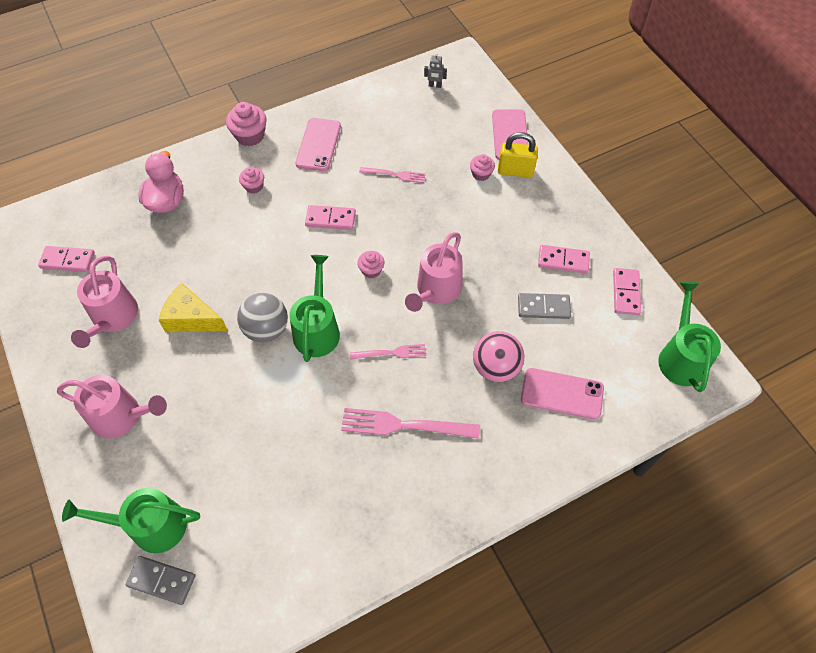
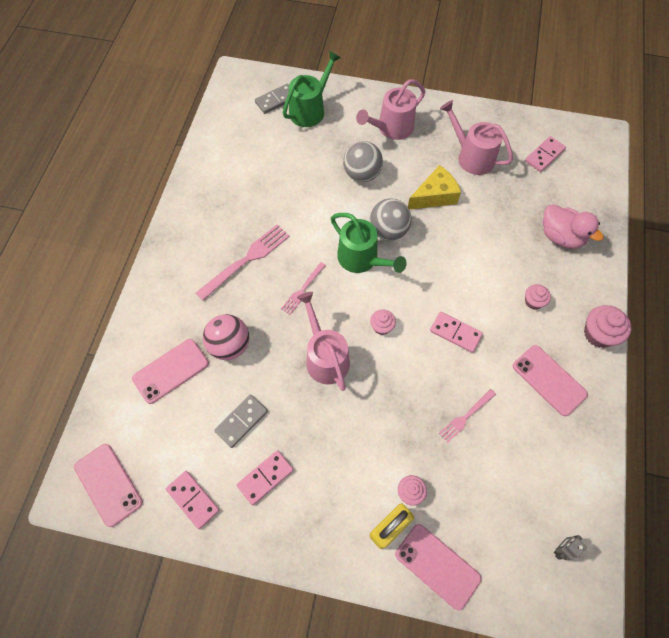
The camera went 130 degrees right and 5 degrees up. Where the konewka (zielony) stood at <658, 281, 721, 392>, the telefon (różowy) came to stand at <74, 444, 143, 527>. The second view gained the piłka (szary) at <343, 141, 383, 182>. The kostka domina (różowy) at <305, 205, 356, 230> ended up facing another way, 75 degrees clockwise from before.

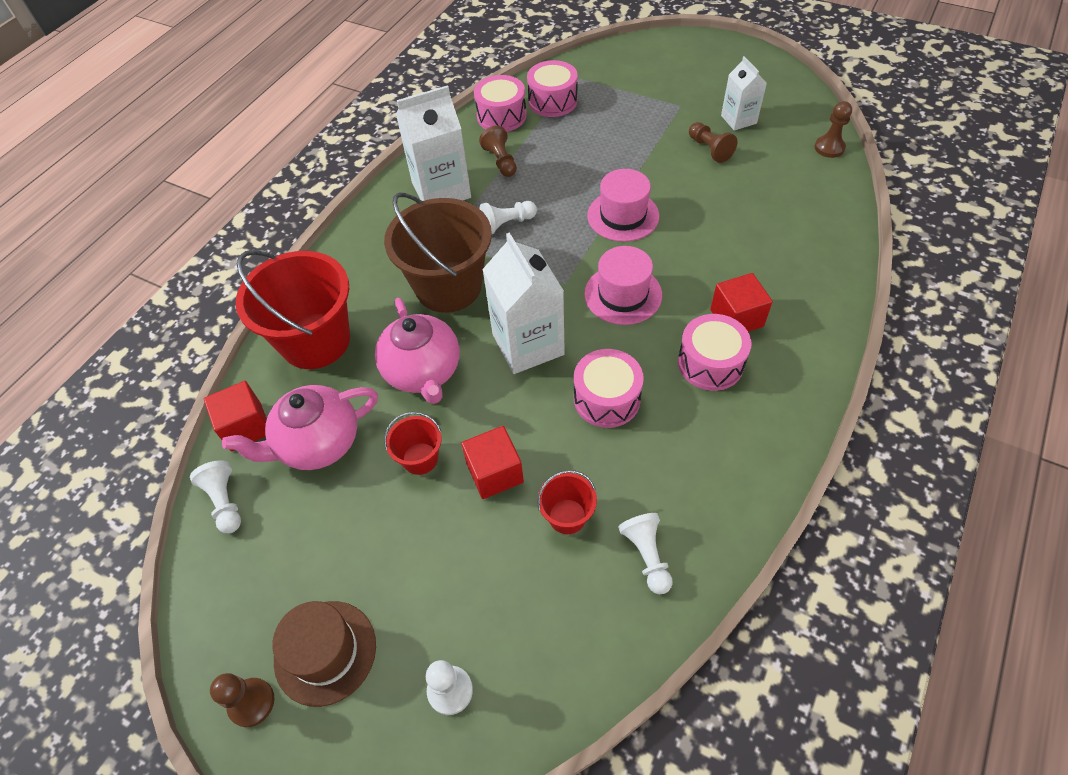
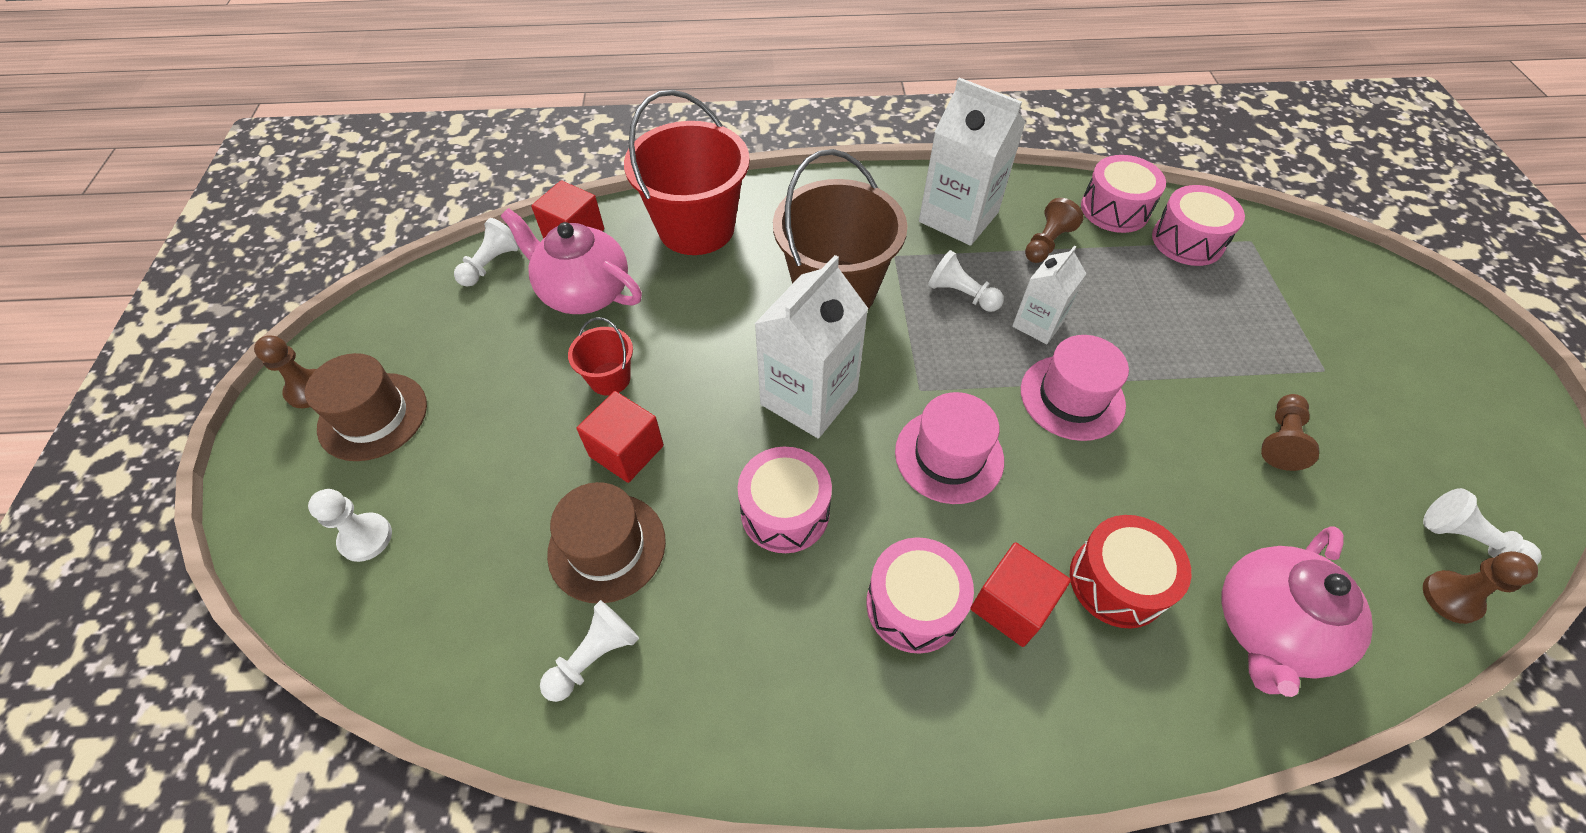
The camera went 55 degrees right and 0 degrees up. Where the wiadro (czerwony) stood at <537, 470, 597, 534>, the kapelusz (brązowy) came to stand at <547, 482, 666, 603>. The karton mleka (biały) ended up elsewhere, having gone from <721, 56, 767, 131> to <1012, 246, 1087, 344>. The second view gained the bęben (czerwony) at <1070, 515, 1192, 628>. The imbryk (różowy) ended up elsewhere, having gone from <375, 298, 460, 404> to <1222, 526, 1373, 697>. The second view gained the pionek (biały) at <1423, 488, 1542, 565>.

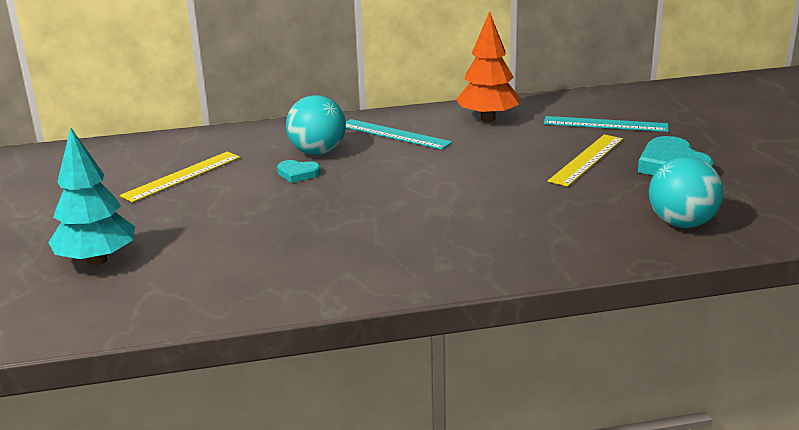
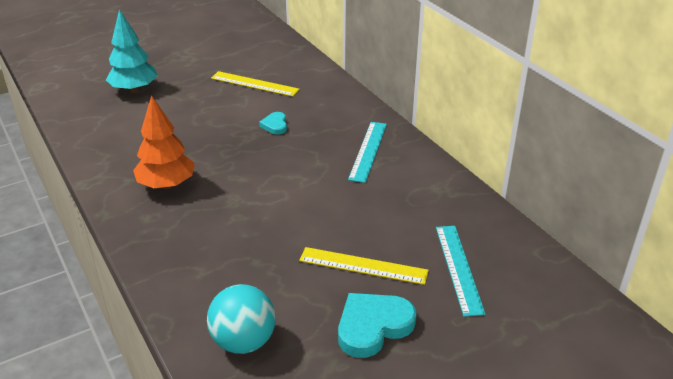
The camera went 70 degrees right and 10 degrees up. The drzewko (pomarańczowy) ended up elsewhere, having gone from <456, 11, 519, 122> to <133, 95, 195, 189>. The second view lost the piłka (turkusowy) at <286, 95, 346, 155>.

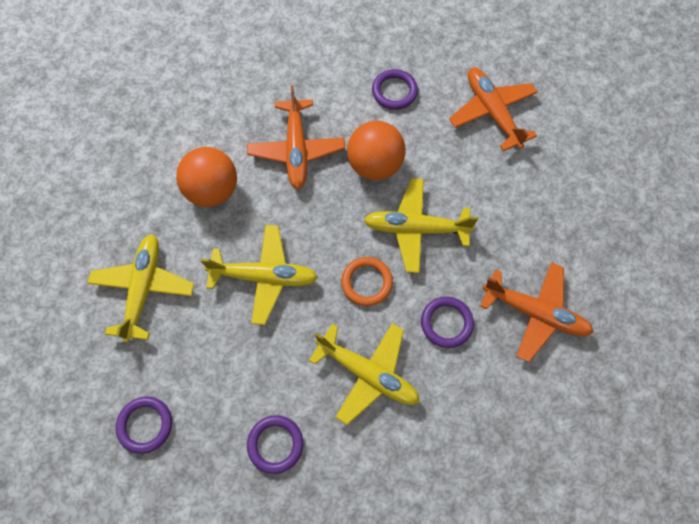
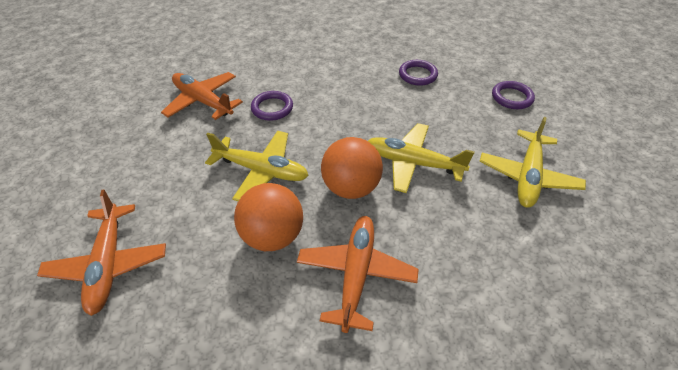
The camera went 165 degrees left and 20 degrees down. The piłka (pomarańczowy) ended up elsewhere, having gone from <176, 147, 237, 207> to <321, 137, 383, 199>. The second view lost the samolot (żółty) at <309, 323, 420, 425>. The second view lost the pierścień (pomarańczowy) at <341, 257, 393, 306>. The second view lost the pierścień (fioletowy) at <372, 69, 418, 110>.

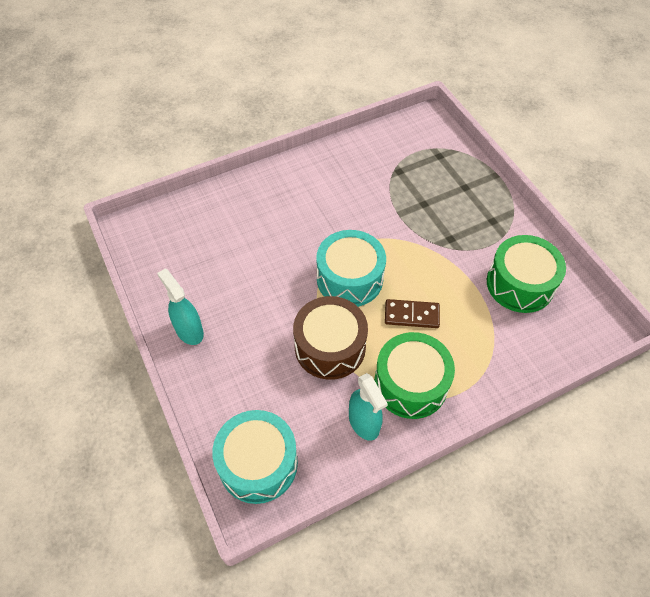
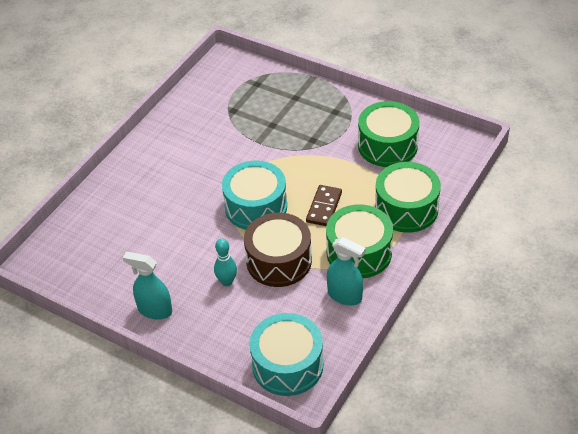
The camera went 30 degrees left and 10 degrees down. The second view gained the kręgiel (turkusowy) at <214, 238, 237, 286>. The kostka domina (brązowy) at <385, 299, 440, 328> ended up facing another way, 45 degrees counterclockwise from before. The second view gained the bęben (zielony) at <375, 162, 441, 233>.

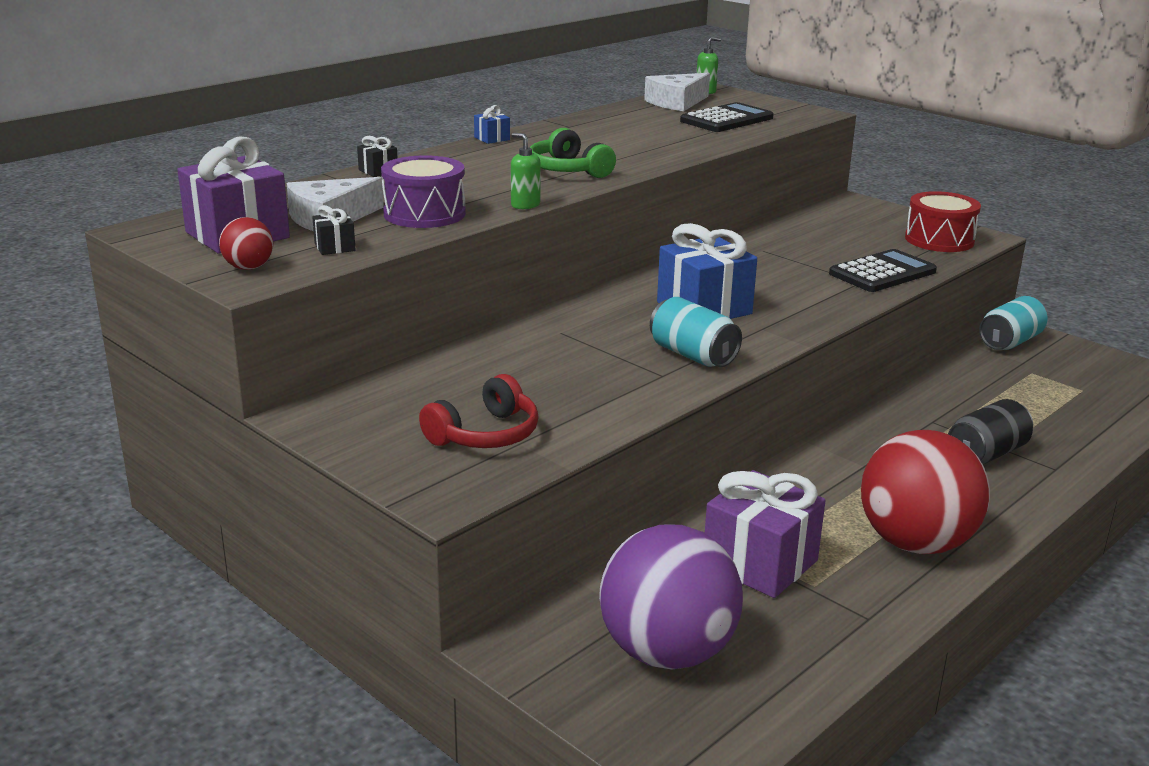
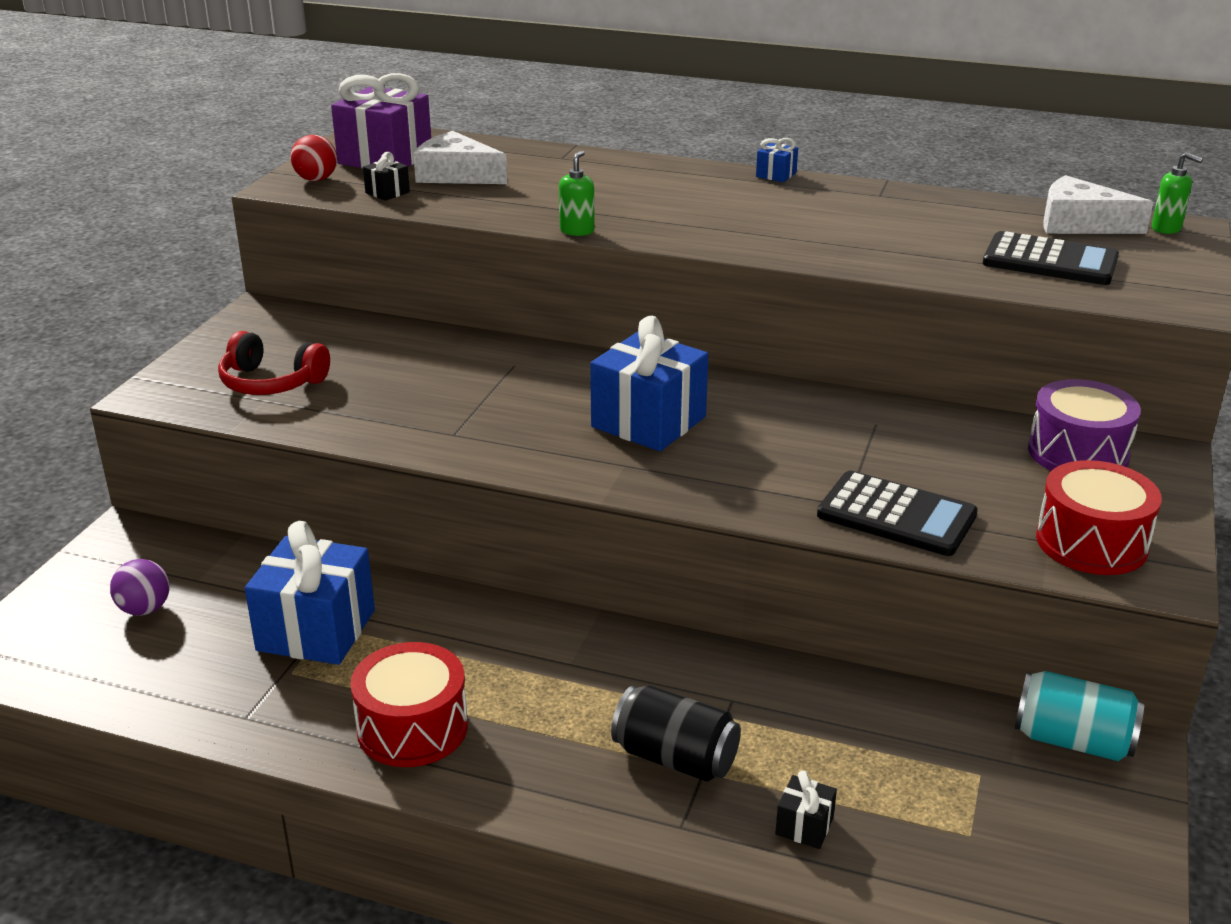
The camera went 65 degrees right and 5 degrees up. The size of the piłka (fioletowy) at <599, 525, 743, 669> changed by a factor of 0.43. What was the prezent (fioletowy) at <705, 470, 826, 598> turned into the prezent (niebieski) at <245, 521, 375, 665>. Where the piłka (czerwony) stood at <861, 430, 990, 554>, the bęben (czerwony) came to stand at <350, 642, 468, 767>. The prezent (czarny) ended up elsewhere, having gone from <357, 136, 397, 177> to <775, 770, 837, 849>. The bęben (fioletowy) ended up elsewhere, having gone from <381, 155, 466, 228> to <1028, 379, 1141, 471>. The second view lost the słuchawki (zielony) at <530, 128, 616, 178>. The second view lost the puszka (turkusowy) at <650, 297, 742, 367>.

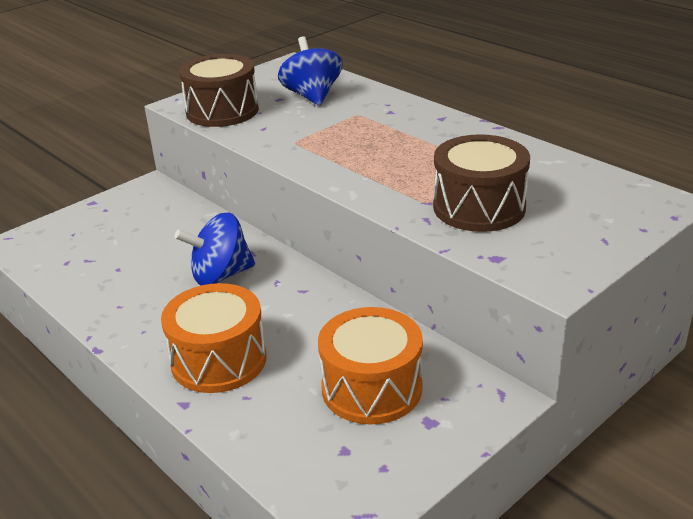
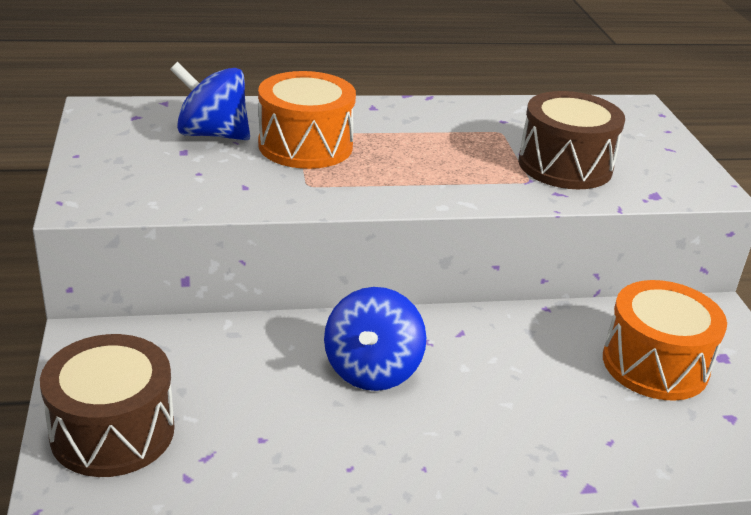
The camera went 60 degrees left and 0 degrees up. The bęben (brązowy) ended up elsewhere, having gone from <179, 54, 259, 127> to <40, 334, 175, 477>. The bęben (pomarańczowy) ended up elsewhere, having gone from <161, 283, 267, 393> to <258, 71, 356, 169>.

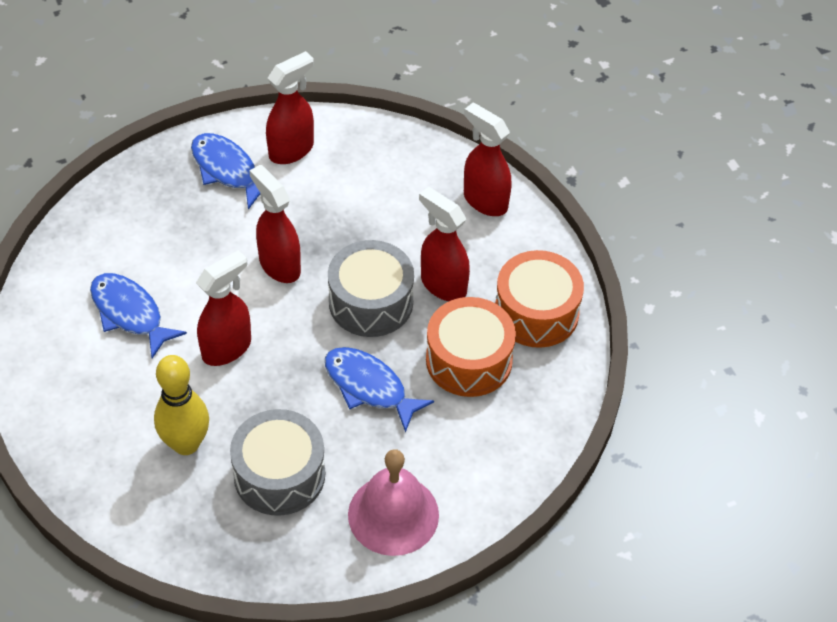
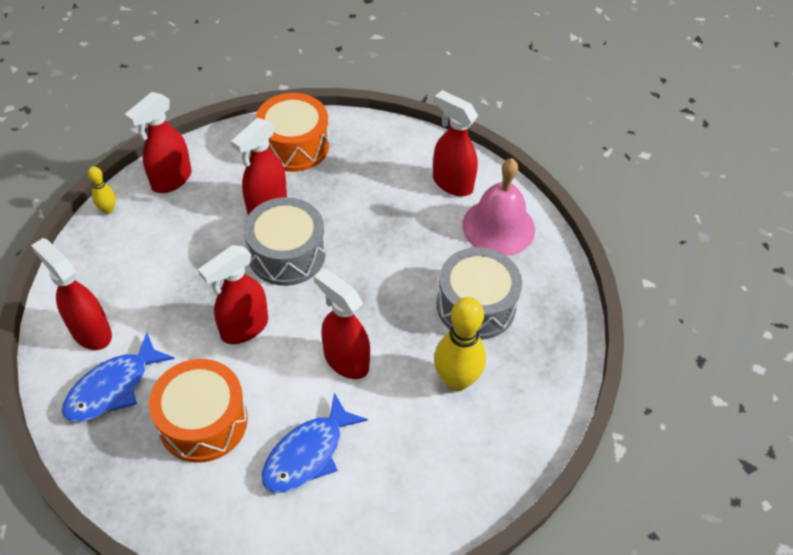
The camera went 95 degrees left and 0 degrees up. The second view gained the kręgiel (żółty) at <88, 166, 116, 214>. The bęben (pomarańczowy) ended up elsewhere, having gone from <426, 297, 516, 397> to <149, 359, 248, 463>. The second view gained the spryskiwacz (czerwony) at <433, 90, 478, 196>. The second view lost the ryba (niebieski) at <325, 347, 434, 433>.

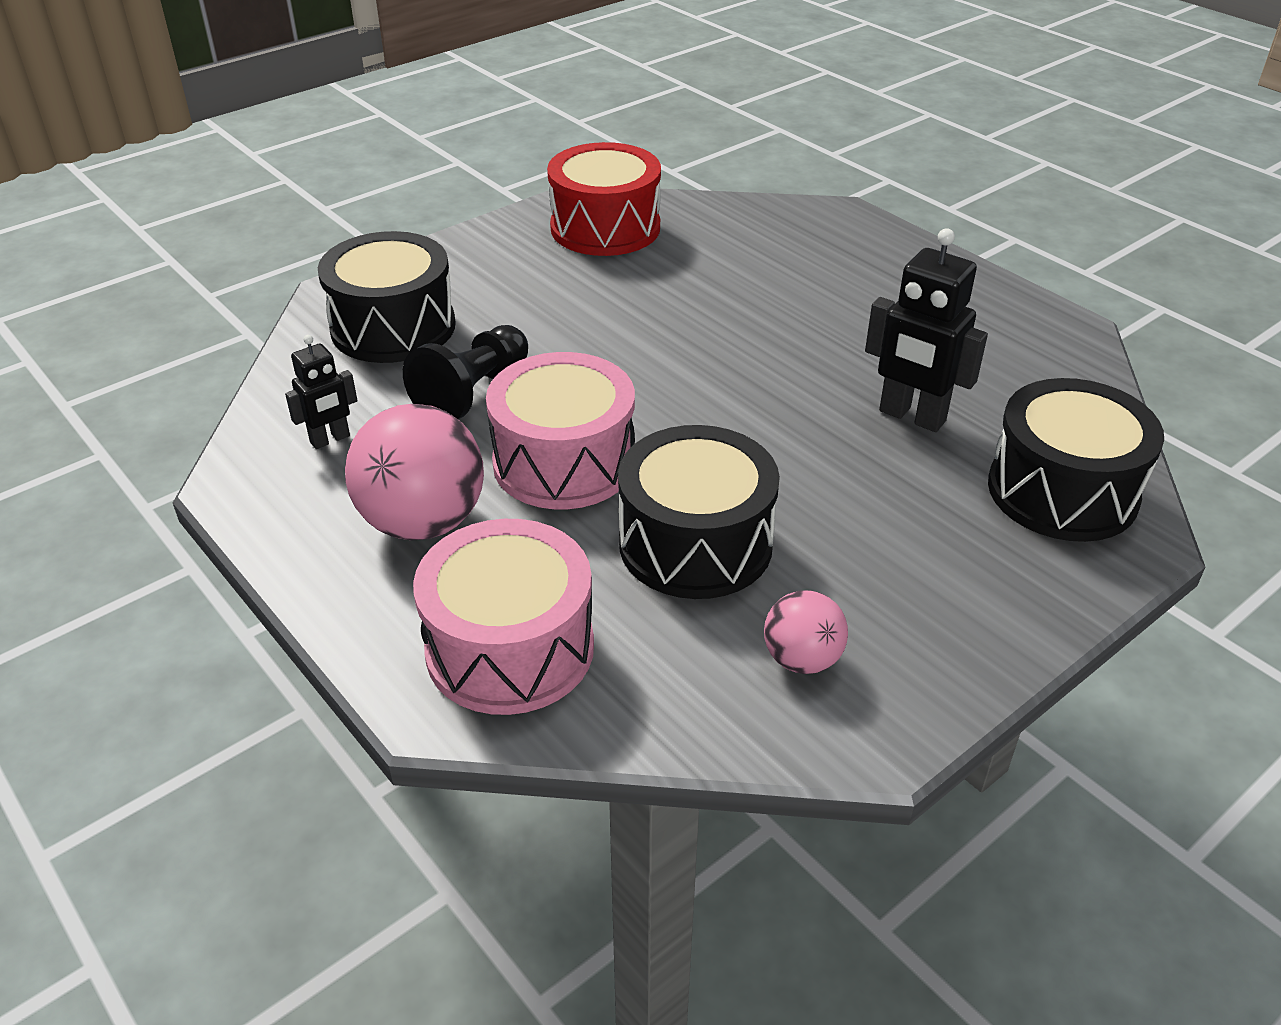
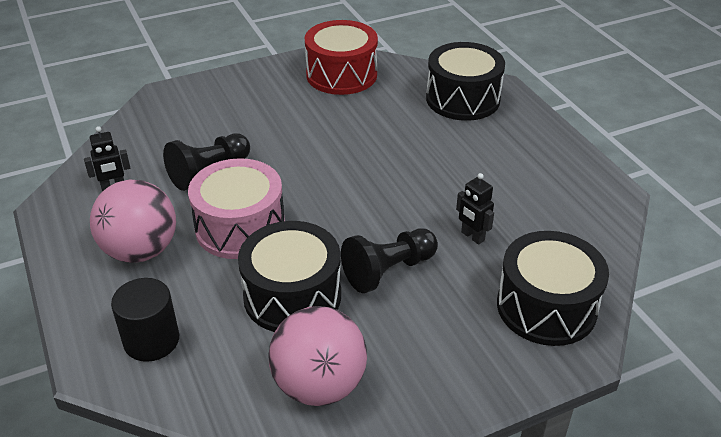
The camera went 15 degrees right and 0 degrees up. Where the bęben (różowy) stood at <413, 519, 594, 715>, the walec (czarny) came to stand at <111, 278, 179, 362>. The size of the piłka (różowy) at <764, 590, 848, 674> changed by a factor of 1.82. The second view gained the pionek (czarny) at <341, 228, 438, 293>. The bęben (czarny) ended up elsewhere, having gone from <318, 231, 456, 363> to <426, 42, 505, 121>. The size of the robot (czarny) at <865, 228, 988, 432> changed by a factor of 0.58.

